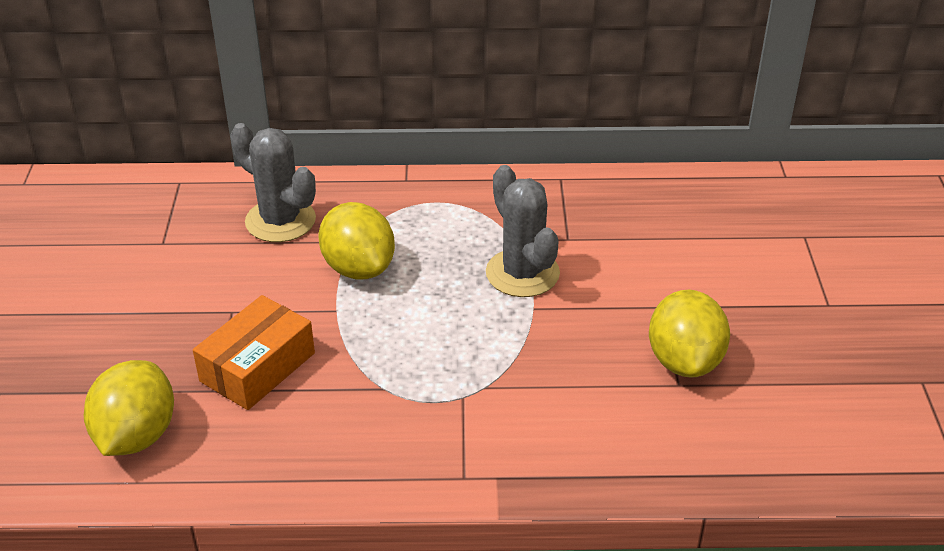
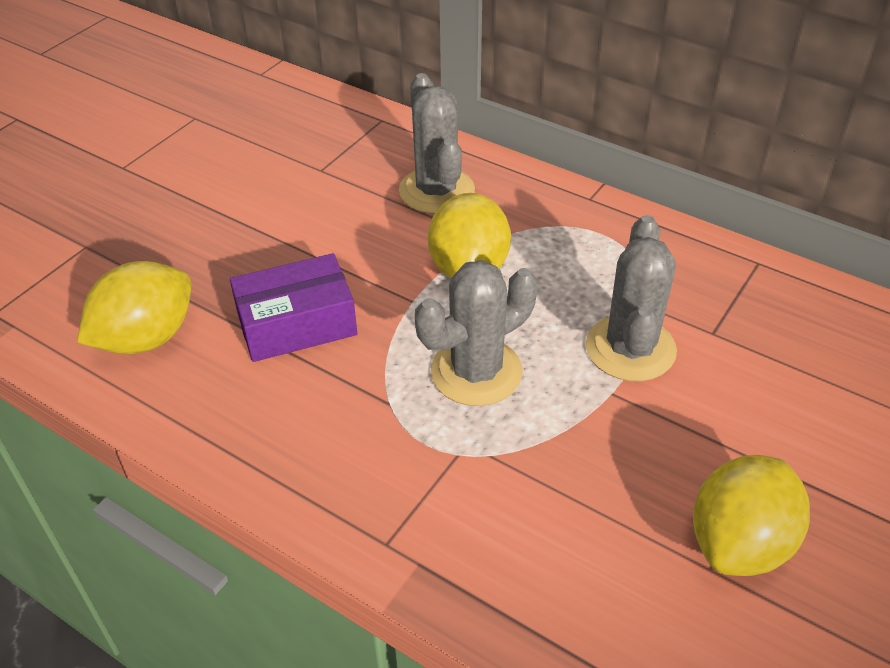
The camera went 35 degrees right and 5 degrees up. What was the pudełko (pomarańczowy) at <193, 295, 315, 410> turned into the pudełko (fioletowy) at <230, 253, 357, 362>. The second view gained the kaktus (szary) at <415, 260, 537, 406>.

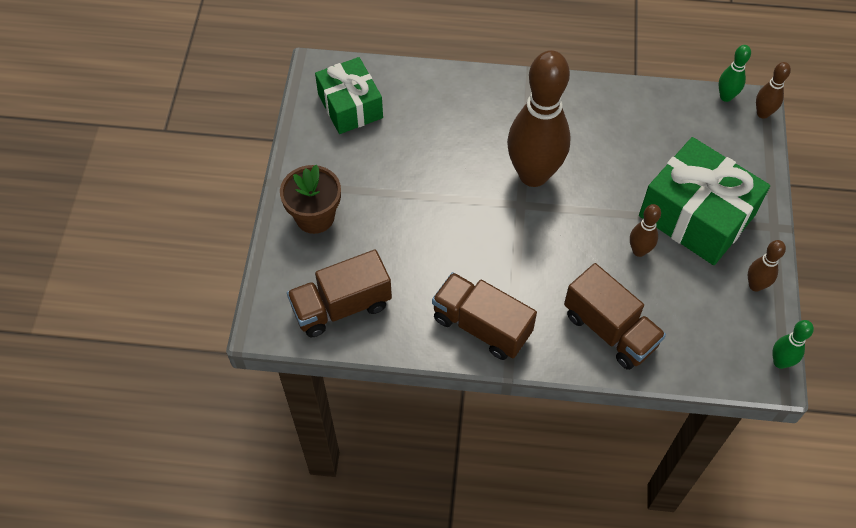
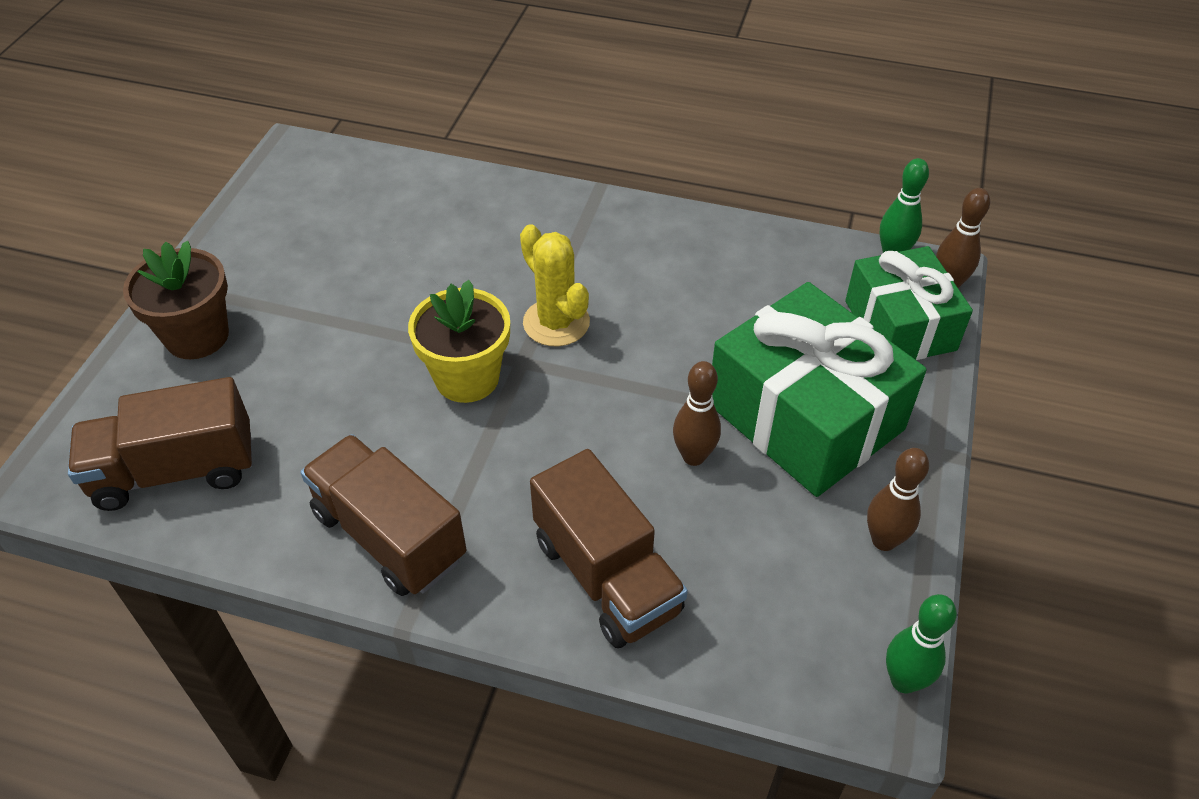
The camera went 10 degrees right and 10 degrees down. The second view gained the doniczka (żółty) at <408, 280, 510, 403>. Where the kręgiel (brązowy) stood at <507, 50, 571, 187>, the kaktus (żółty) came to stand at <520, 224, 590, 346>. The prezent (zielony) ended up elsewhere, having gone from <315, 57, 383, 134> to <845, 246, 973, 360>.

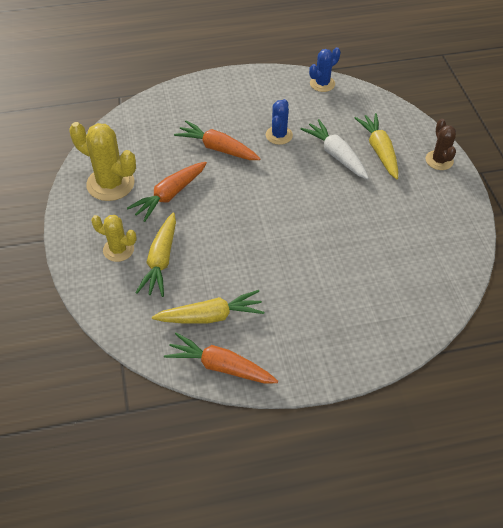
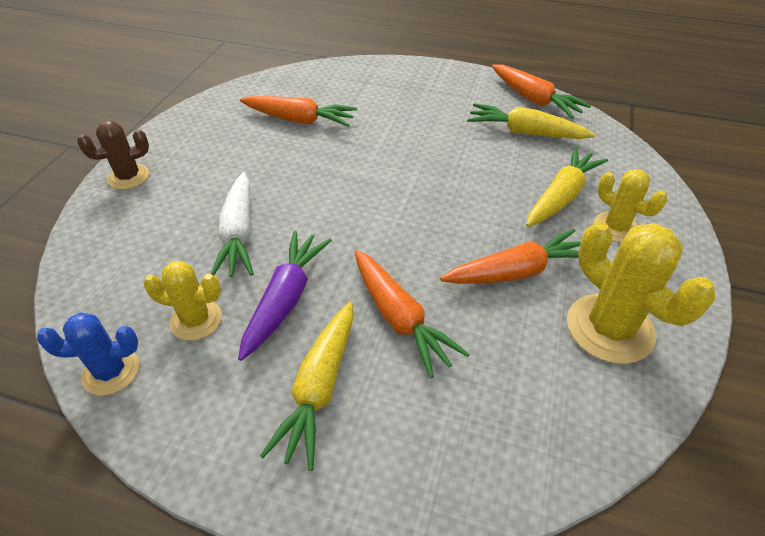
The camera went 150 degrees left and 5 degrees down. The kaktus (brązowy) at <426, 119, 456, 170> ended up facing another way, 45 degrees clockwise from before. The second view gained the kaktus (żółty) at <143, 261, 222, 341>. Where the kaktus (niebieski) stood at <266, 99, 293, 145>, the marchewka (fioletowy) came to stand at <238, 231, 332, 361>. The second view gained the marchewka (pomarańczowy) at <240, 96, 357, 127>. The marchewka (żółty) ended up elsewhere, having gone from <355, 113, 398, 179> to <260, 302, 353, 471>.

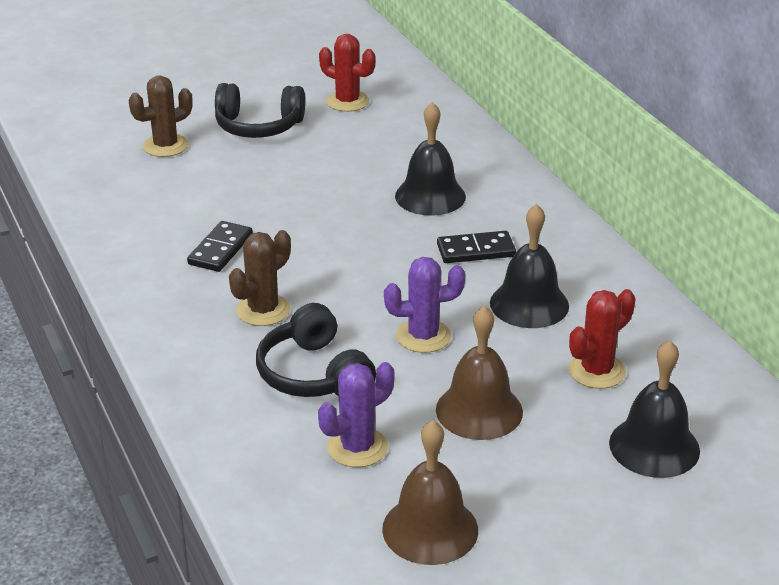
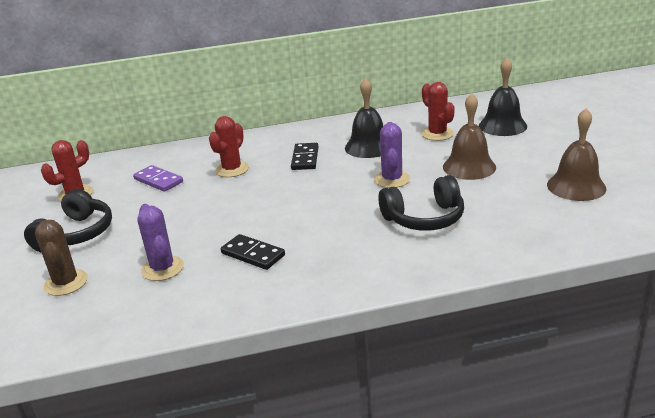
The camera went 75 degrees left and 5 degrees down. The second view gained the kostka domina (fioletowy) at <133, 165, 183, 192>. The kaktus (fioletowy) ended up elsewhere, having gone from <318, 362, 394, 467> to <137, 204, 184, 281>. Where the dzwonek (czarny) stood at <395, 102, 466, 216>, the kaktus (czerwony) came to stand at <209, 116, 249, 177>. The second view lost the kaktus (brązowy) at <229, 230, 291, 326>.

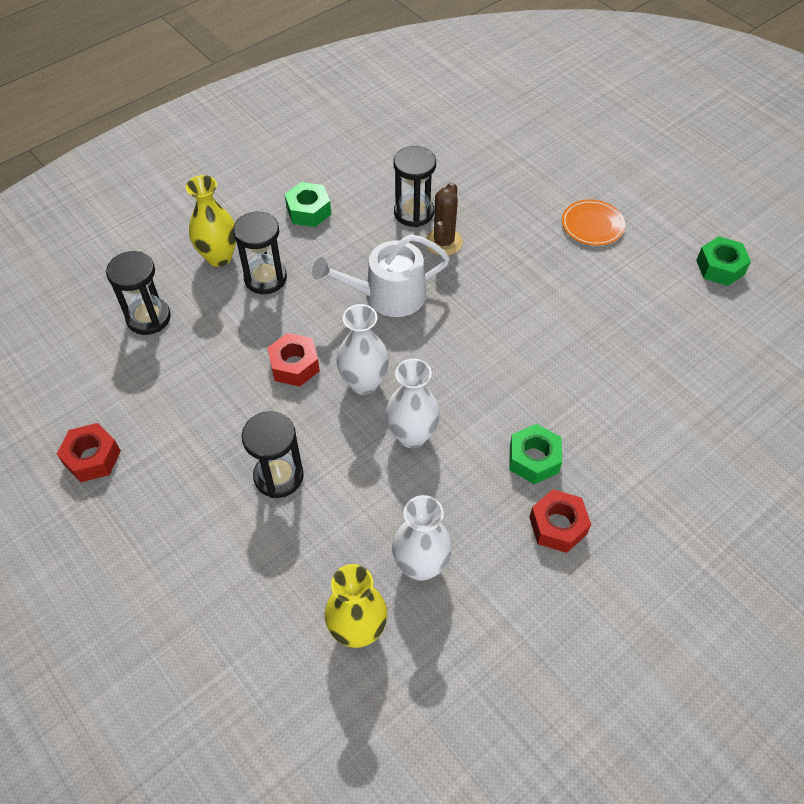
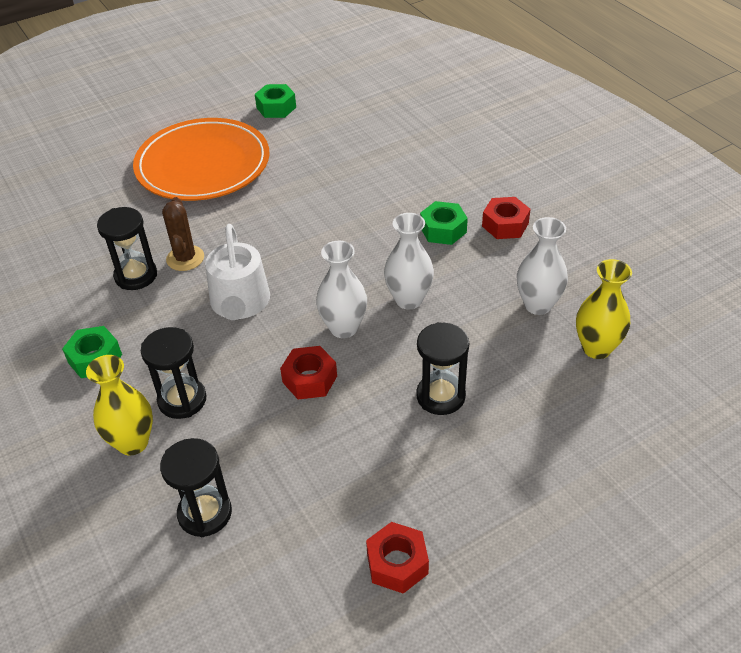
The camera went 80 degrees left and 10 degrees down. The size of the talerz (pomarańczowy) at <562, 199, 625, 246> changed by a factor of 2.33. The kaktus (brązowy) at <426, 182, 463, 255> ended up facing another way, 60 degrees clockwise from before.

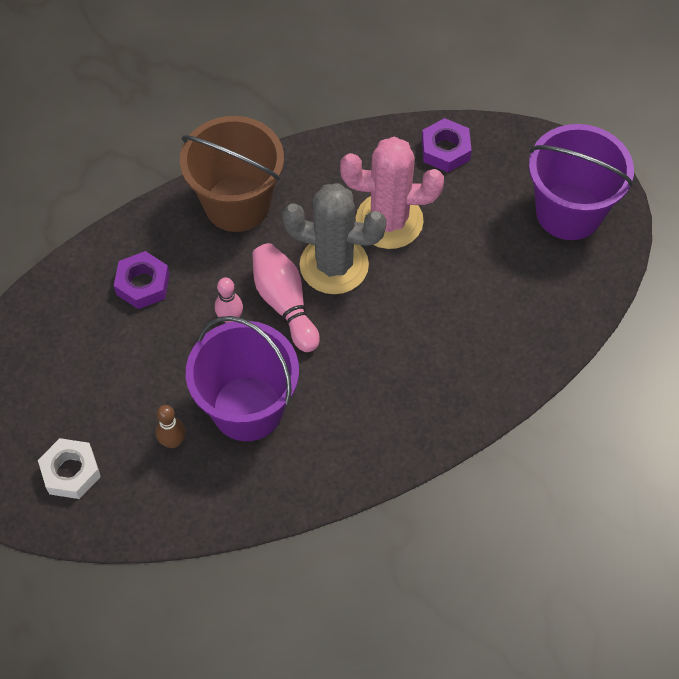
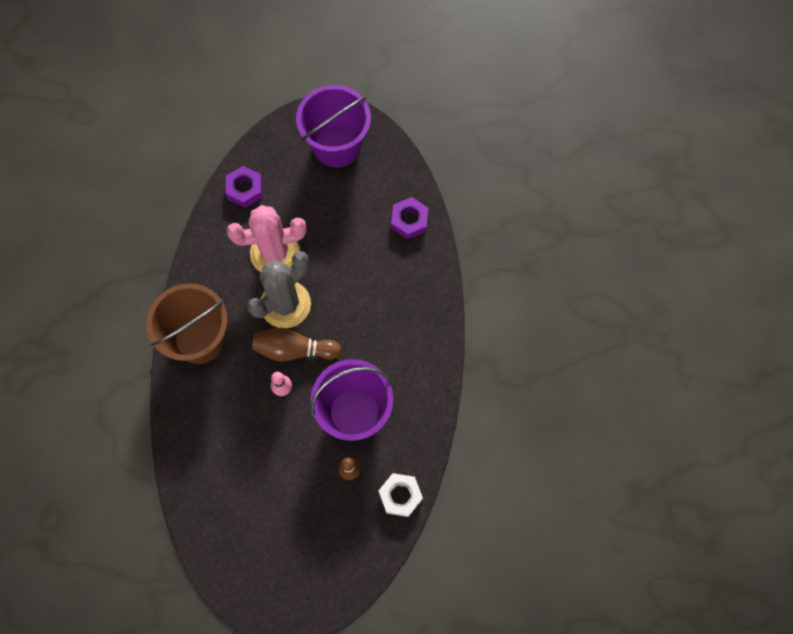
The camera went 60 degrees left and 10 degrees up. The kaktus (różowy) at <340, 137, 444, 249> ended up facing another way, 45 degrees clockwise from before. What was the kręgiel (różowy) at <252, 243, 320, 352> turned into the kręgiel (brązowy) at <252, 328, 342, 361>. The nakrętka (biały) ended up elsewhere, having gone from <38, 438, 101, 499> to <379, 473, 423, 517>. The nakrętka (fioletowy) ended up elsewhere, having gone from <114, 251, 170, 309> to <391, 197, 428, 239>.

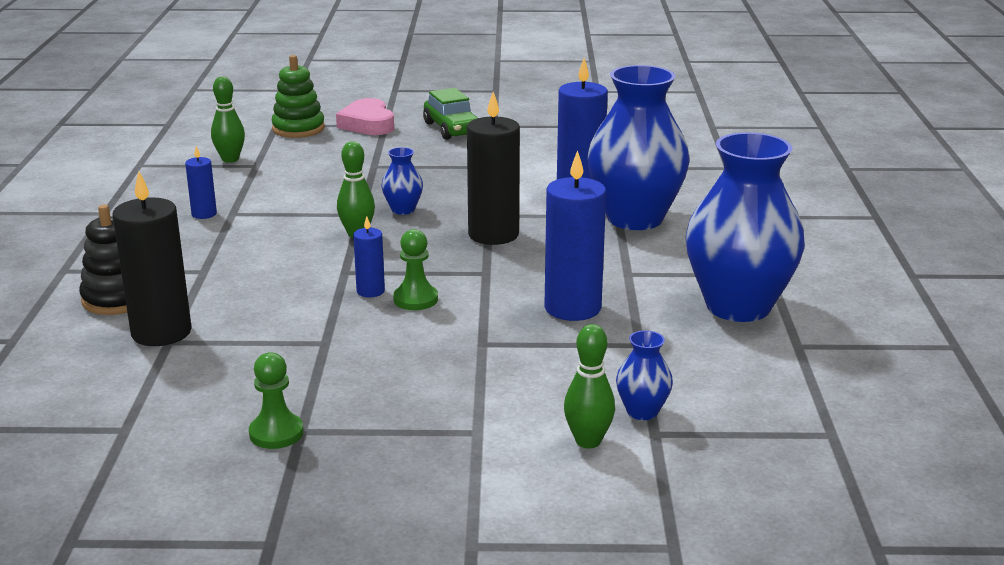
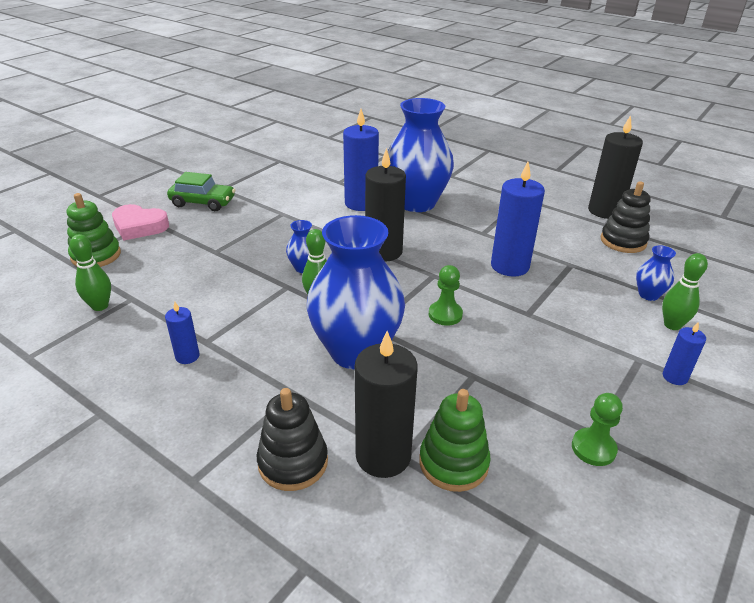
The camera went 55 degrees left and 10 degrees up. The wazon (niebieski) ended up elsewhere, having gone from <686, 132, 805, 322> to <307, 215, 405, 370>. The second view gained the zabawka nakładanka (zielony) at <419, 389, 491, 492>. The second view gained the świeca (czarny) at <588, 115, 643, 219>. The second view gained the zabawka nakładanka (czarny) at <601, 181, 651, 253>. The świeca (niebieski) ended up elsewhere, having gone from <353, 216, 385, 297> to <663, 322, 706, 385>.

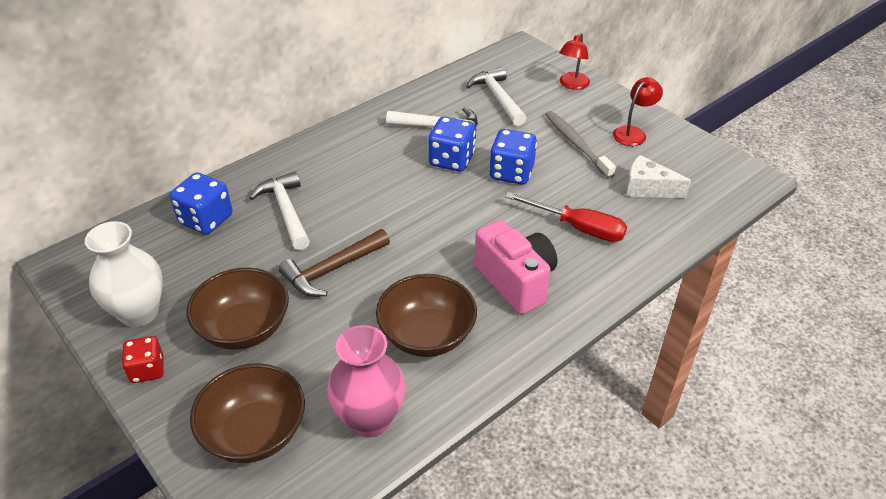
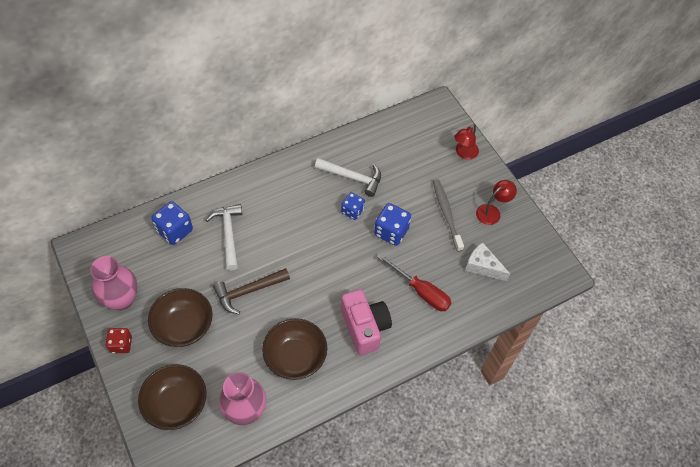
The camera went 10 degrees right and 15 degrees up. What was the wazon (biały) at <85, 221, 163, 327> turned into the wazon (różowy) at <90, 256, 137, 310>. The size of the kostka do gry (niebieski) at <428, 117, 476, 172> changed by a factor of 0.66. The second view lost the młotek (biały) at <466, 67, 527, 126>.

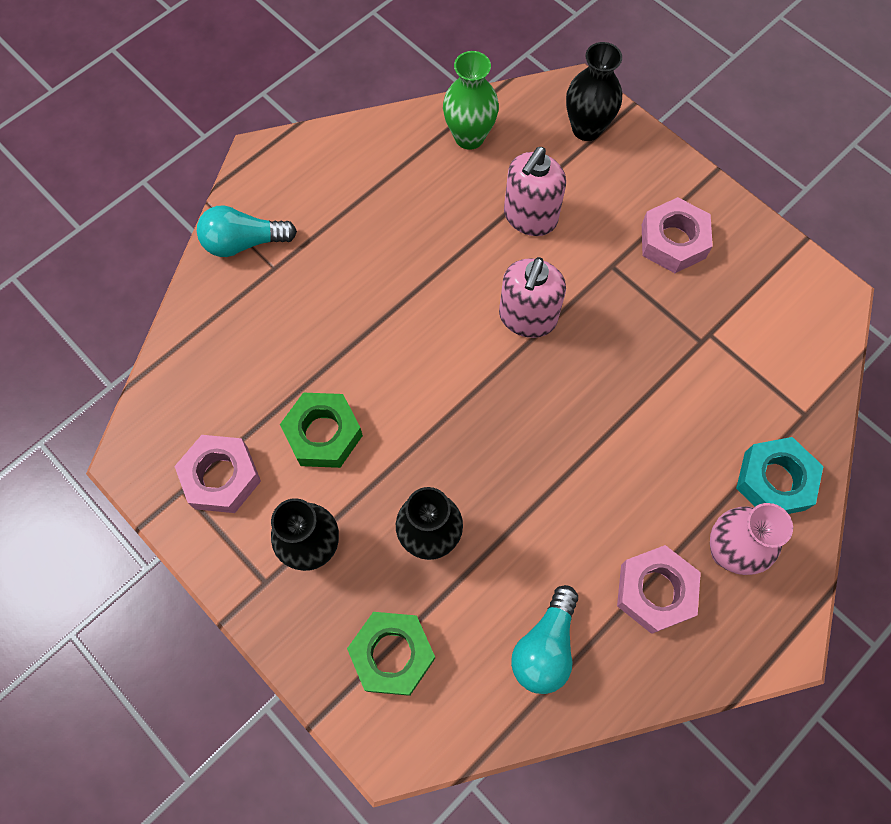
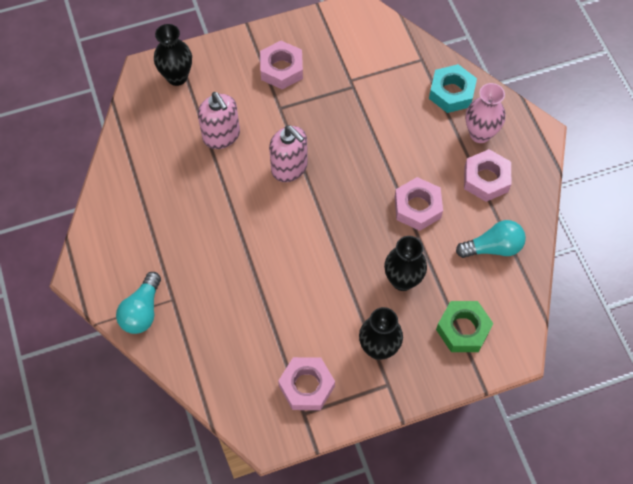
The camera went 65 degrees left and 5 degrees down. The second view gained the nakrętka (różowy) at <395, 177, 443, 231>. The żarówka (turkusowy) at <511, 585, 578, 694> ended up facing another way, 60 degrees counterclockwise from before. The second view lost the nakrętka (zielony) at <280, 393, 363, 468>. The second view lost the wazon (zielony) at <443, 51, 499, 150>.

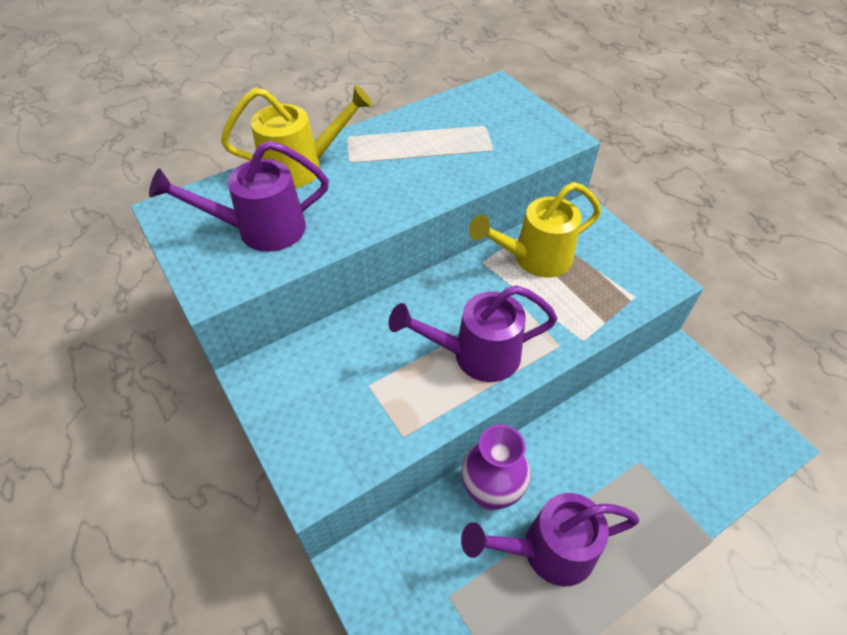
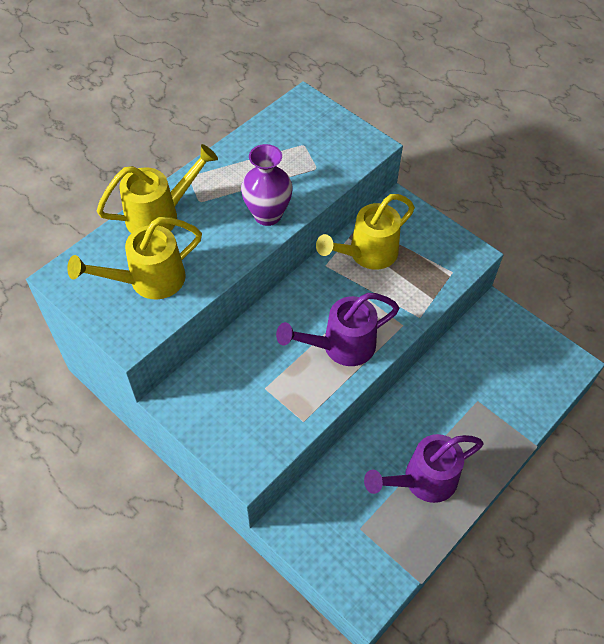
The camera went 15 degrees left and 5 degrees up. What was the konewka (fioletowy) at <149, 141, 329, 252> turned into the konewka (żółty) at <67, 217, 202, 299>. The wazon (fioletowy) ended up elsewhere, having gone from <462, 425, 531, 510> to <241, 144, 293, 226>.

